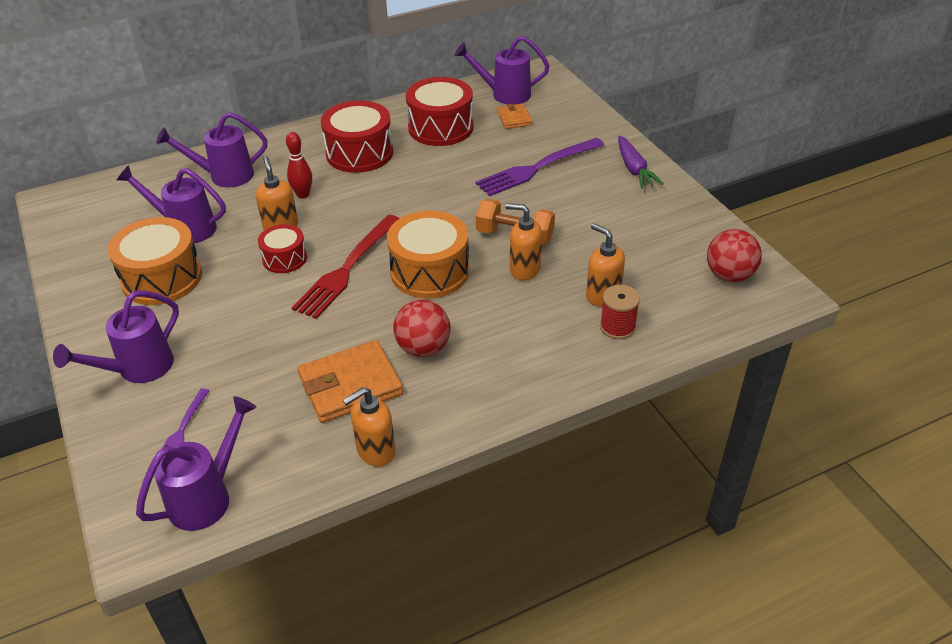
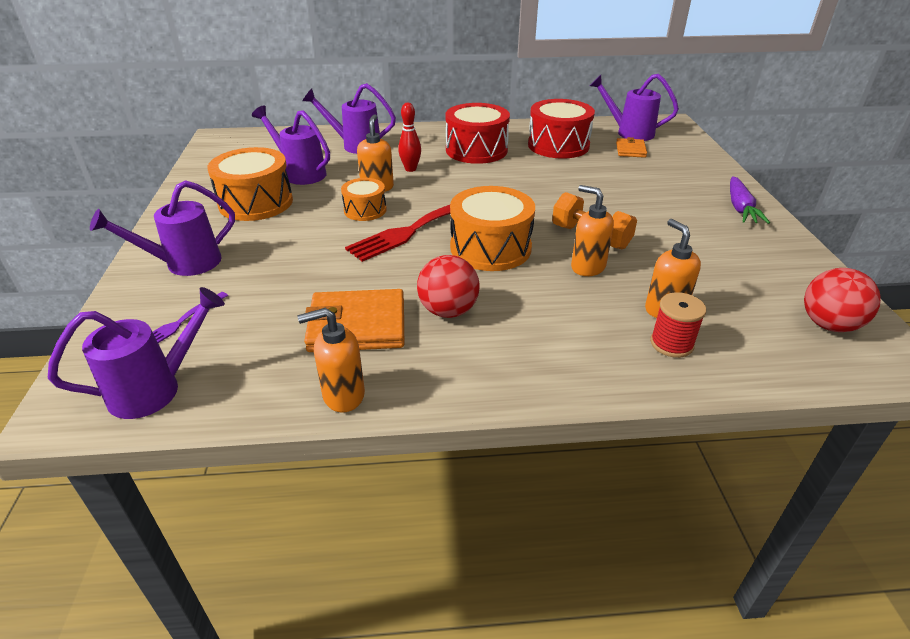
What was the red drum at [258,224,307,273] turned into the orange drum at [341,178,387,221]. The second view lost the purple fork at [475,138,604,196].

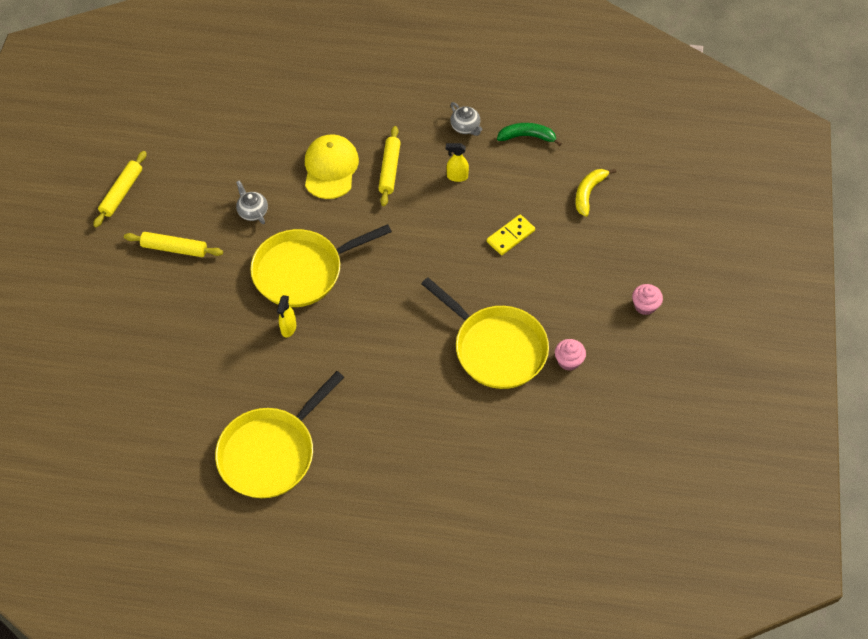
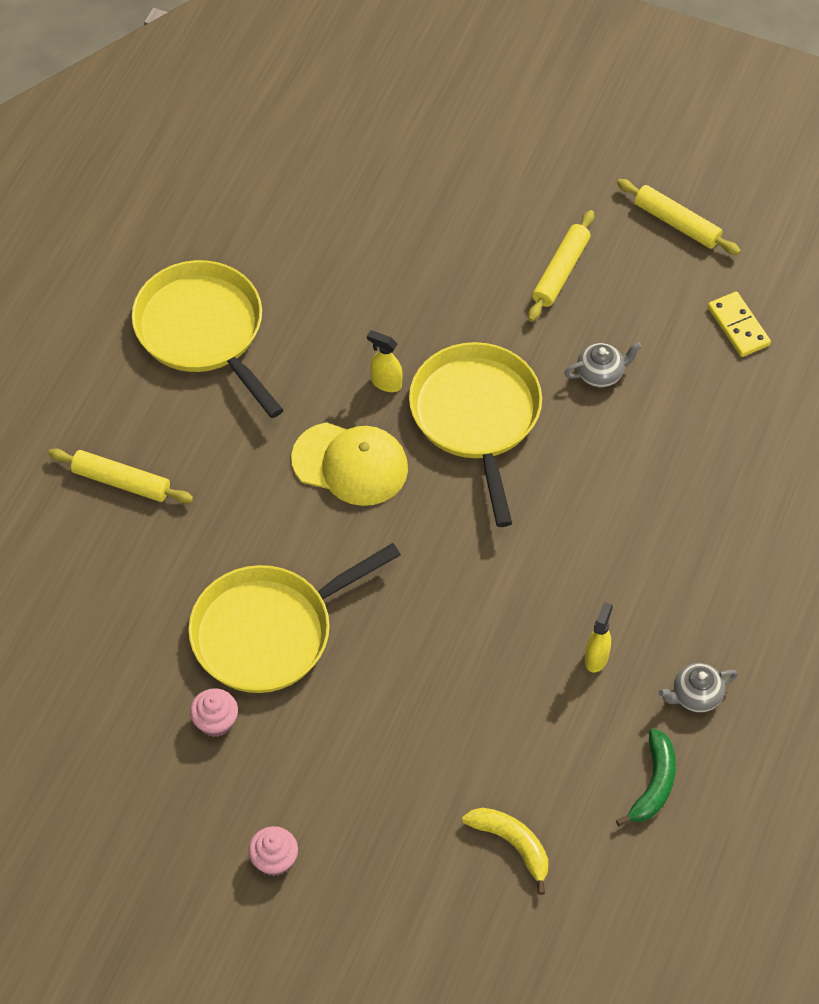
The yellow cap ended up elsewhere, having gone from [305,134,359,199] to [291,422,408,506]. The yellow rolling pin ended up elsewhere, having gone from [378,126,401,206] to [48,448,193,503]. The yellow domino ended up elsewhere, having gone from [487,215,535,255] to [708,292,771,357].

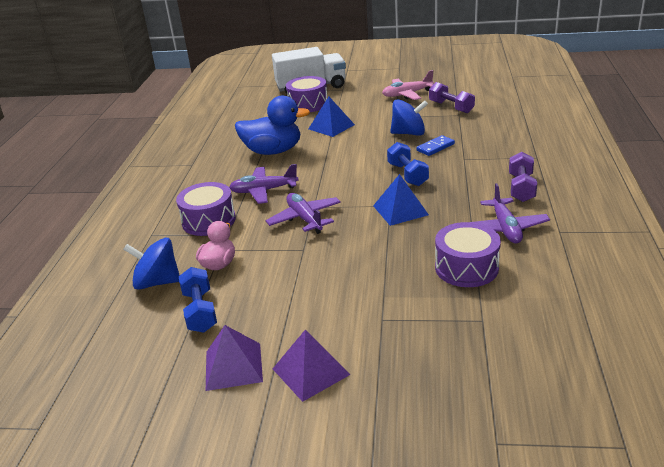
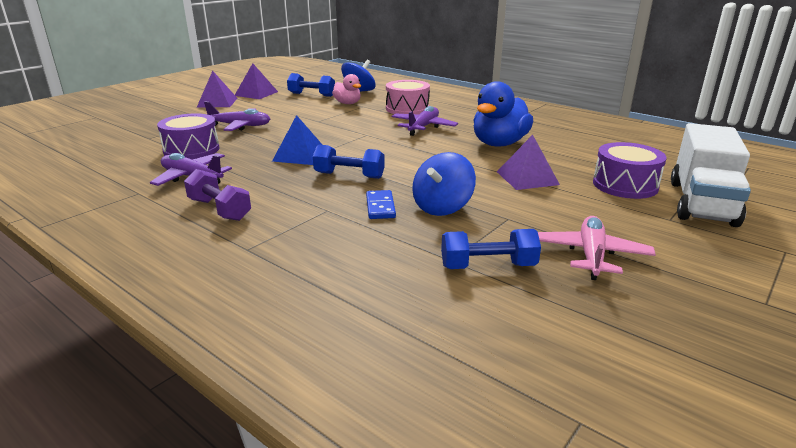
What was the purple drum at [176,182,236,236] turned into the pink drum at [386,80,430,115]. The purple plane ended up elsewhere, having gone from [266,193,341,234] to [204,102,270,131]. What was the blue pyramid at [309,97,355,137] turned into the purple pyramid at [497,135,560,190]. What was the purple dumbbell at [429,82,475,113] turned into the blue dumbbell at [441,229,541,269].

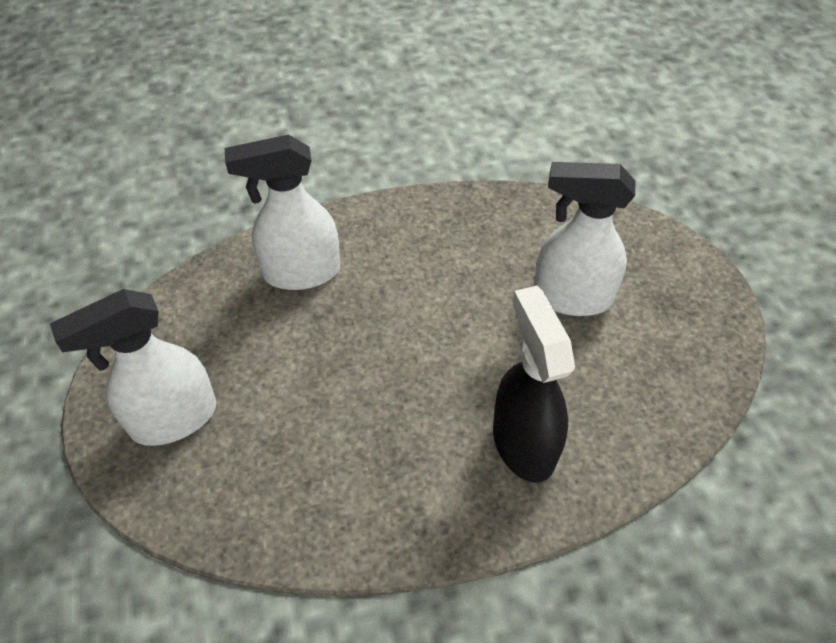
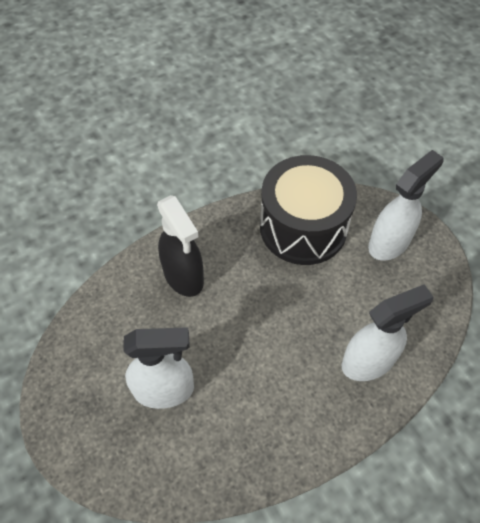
The second view gained the black drum at [260,155,357,265].

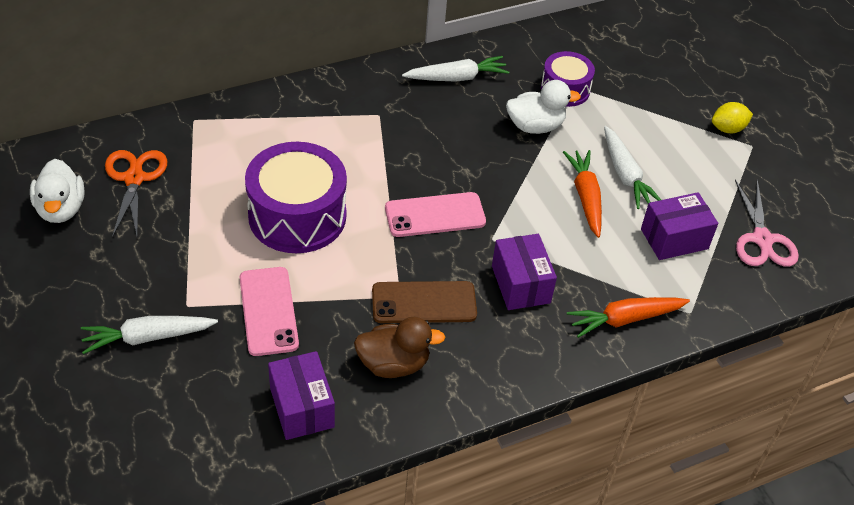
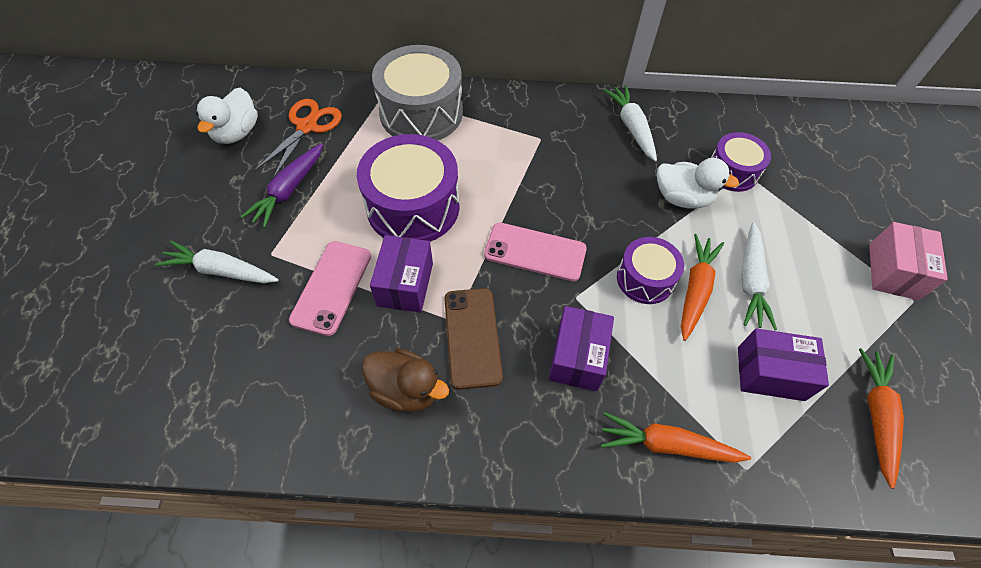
The purple box ended up elsewhere, having gone from [268,351,335,440] to [370,235,433,313]. The brown phone at [372,281,477,323] ended up facing another way, 60 degrees clockwise from before. The white carrot at [402,56,509,82] ended up facing another way, 120 degrees counterclockwise from before. Where the yellow lemon stood at [712,102,753,133], the pink box came to stand at [869,222,948,300]. Where the pink scissors stood at [735,179,799,267], the orange carrot came to stand at [859,348,904,489]. The second view gained the purple carrot at [241,143,323,228]. The second view gained the grey drum at [372,45,463,140]. The second view gained the purple drum at [617,237,684,304].

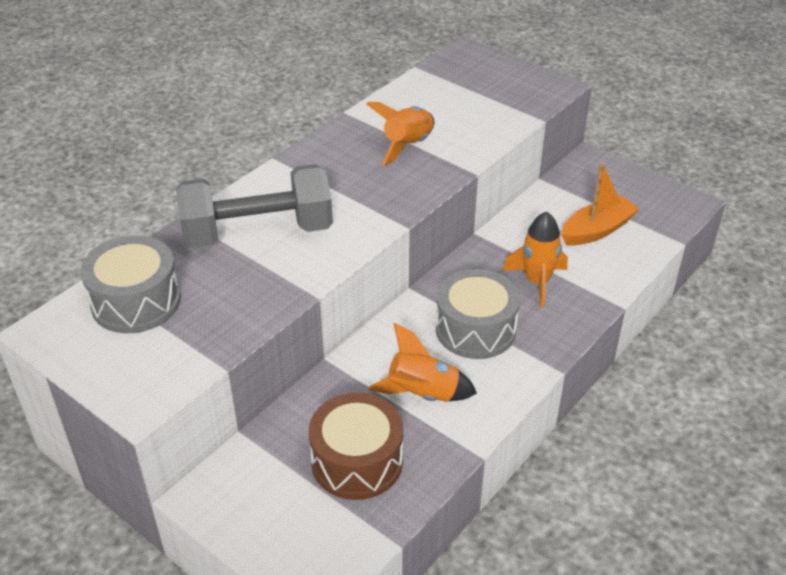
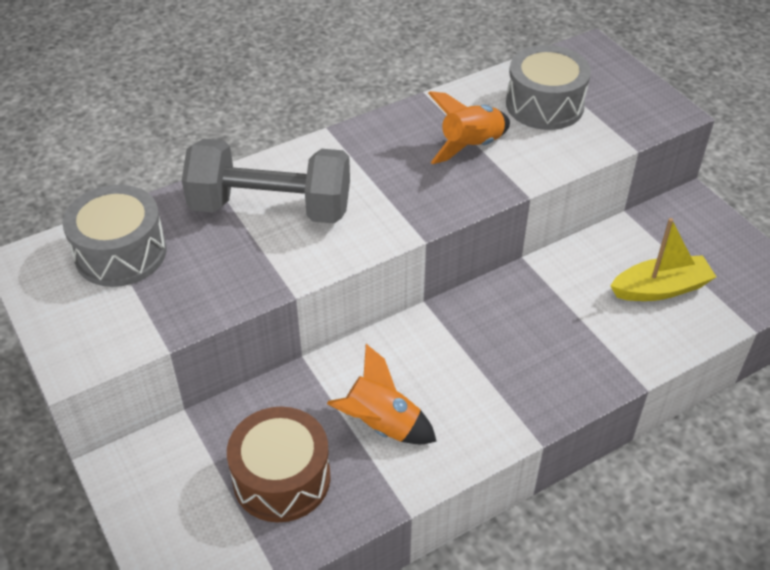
The grey drum ended up elsewhere, having gone from [436,269,520,359] to [506,45,591,130]. The second view lost the orange rocket at [503,212,568,308]. What was the orange boat at [561,162,640,246] turned into the yellow boat at [610,218,716,301].

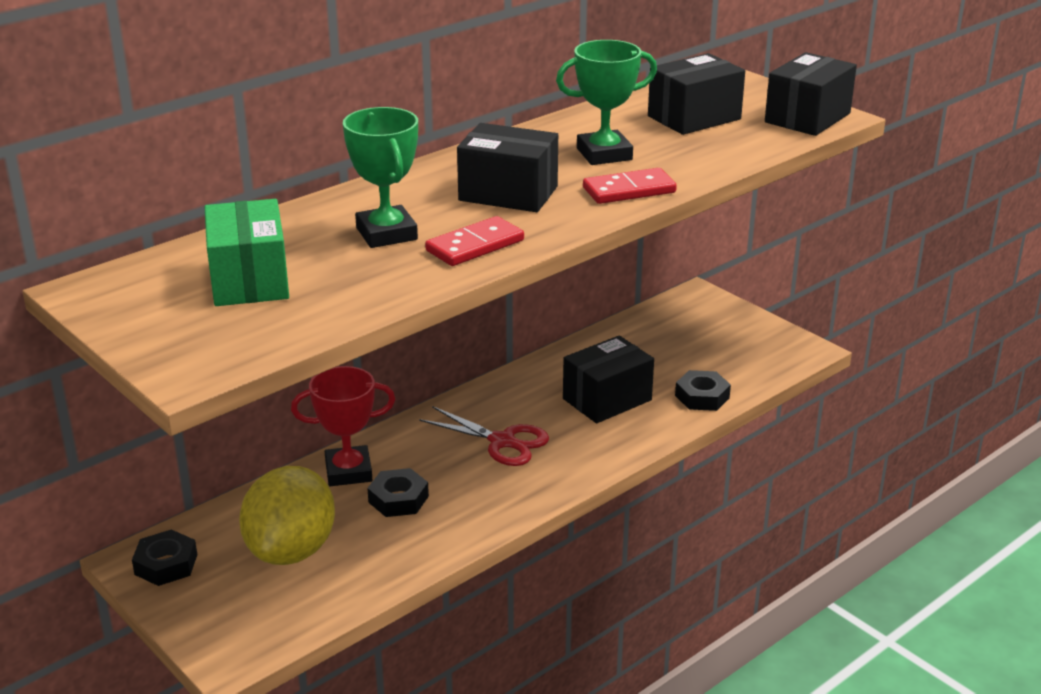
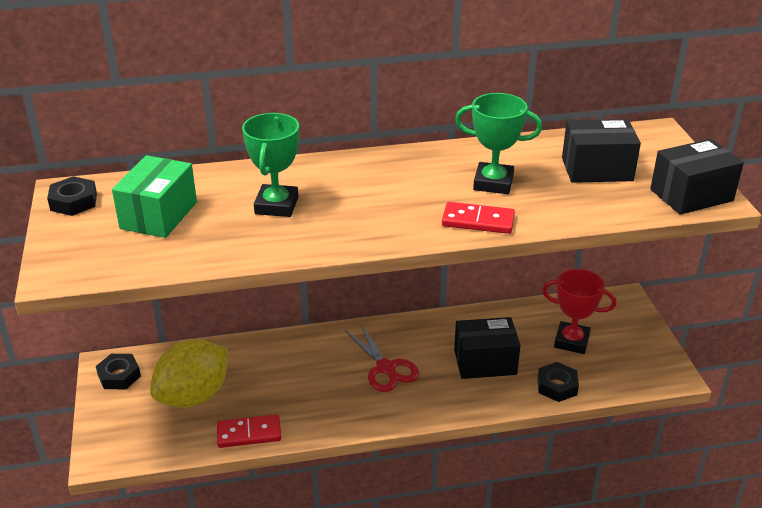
The red trophy ended up elsewhere, having gone from [291,366,396,486] to [542,269,616,354]. The black nut ended up elsewhere, having gone from [367,468,429,517] to [47,176,97,216]. The red domino ended up elsewhere, having gone from [425,216,524,266] to [217,414,281,448]. The second view lost the black box at [457,123,558,212].

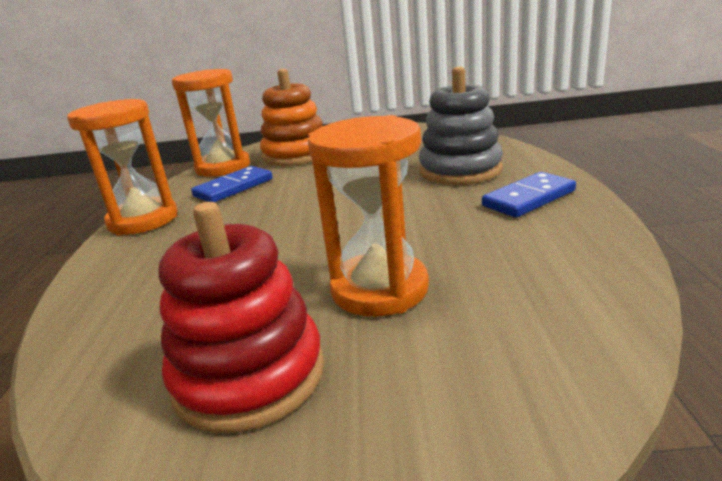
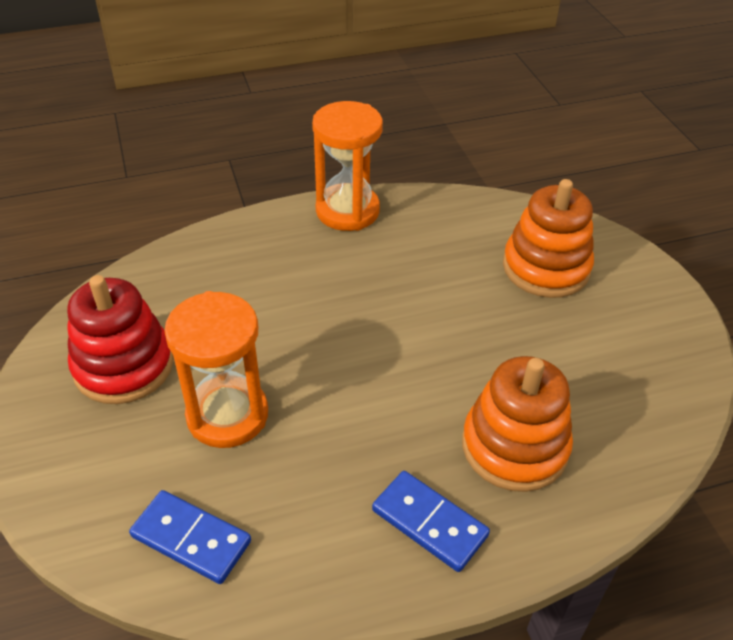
The second view lost the orange hourglass at [172,69,250,177]. The blue domino ended up elsewhere, having gone from [191,166,273,202] to [129,490,251,584]. What was the grey stacking toy at [419,66,503,185] turned into the orange stacking toy at [462,356,573,492].

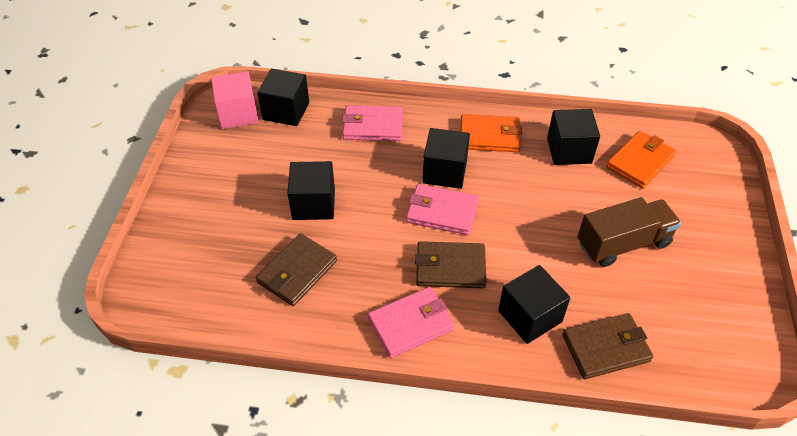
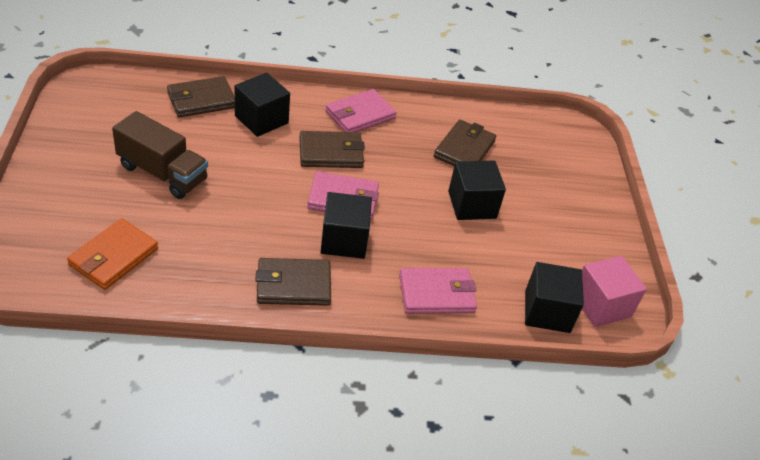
What was the orange wallet at [460,114,522,152] turned into the brown wallet at [255,258,331,306]. The second view lost the black cube at [547,109,600,165]. The brown truck at [577,197,681,267] ended up facing another way, 120 degrees counterclockwise from before.

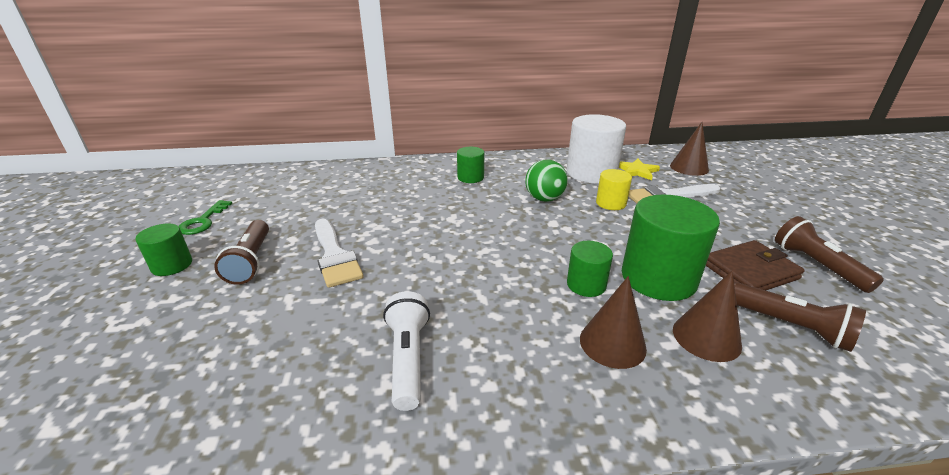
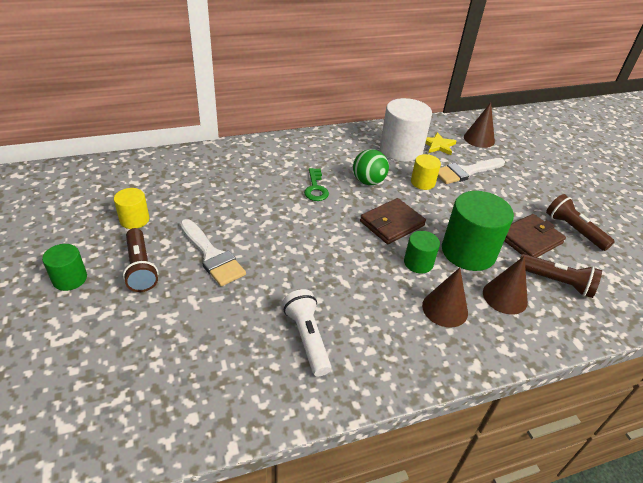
The green key ended up elsewhere, having gone from [179,200,232,235] to [304,168,329,201]. The second view lost the green cylinder at [457,147,484,183]. The second view gained the yellow cylinder at [114,188,149,229]. The second view gained the brown wallet at [360,198,426,244].

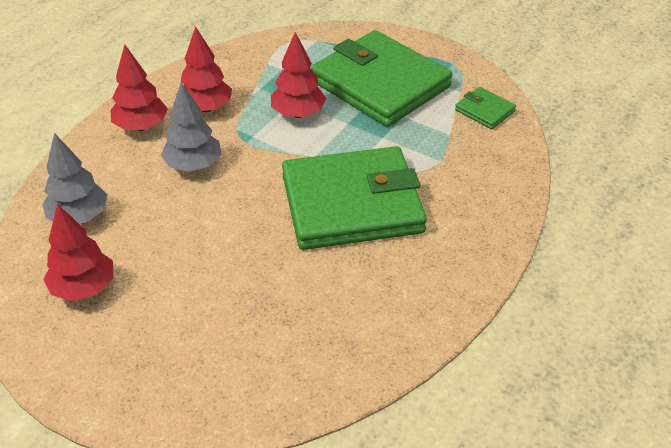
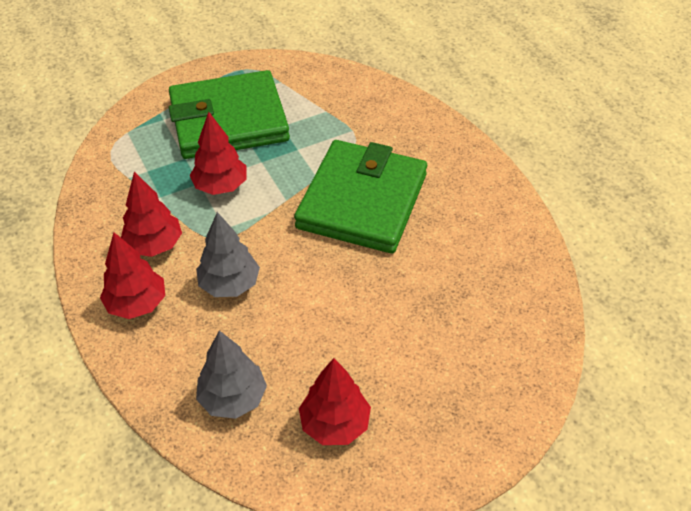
The second view lost the green wallet at [455,87,516,129].

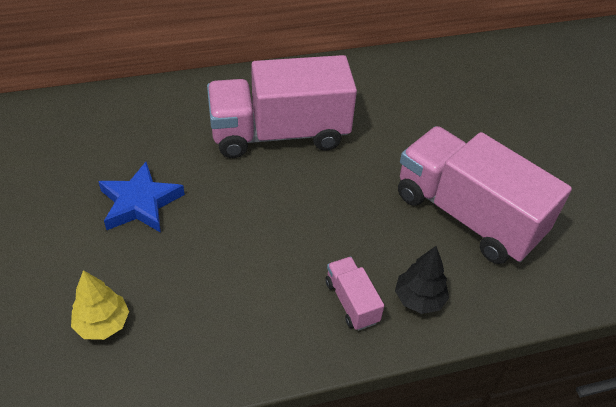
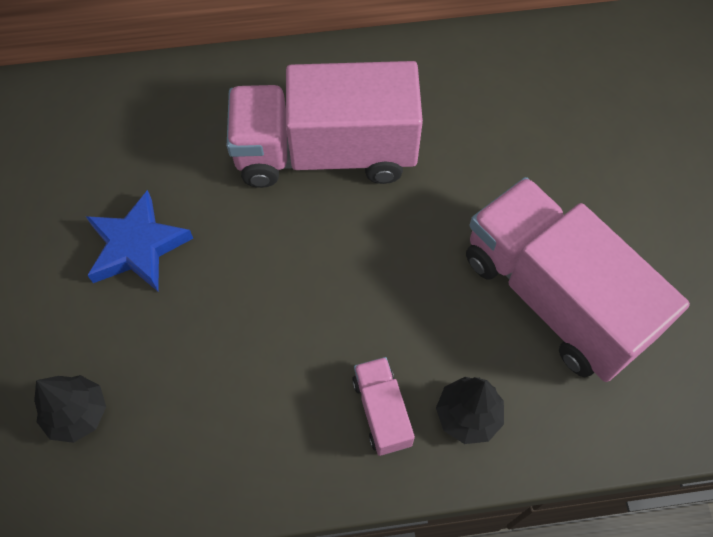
What was the yellow tree at [71,270,129,340] turned into the black tree at [34,375,106,443].

